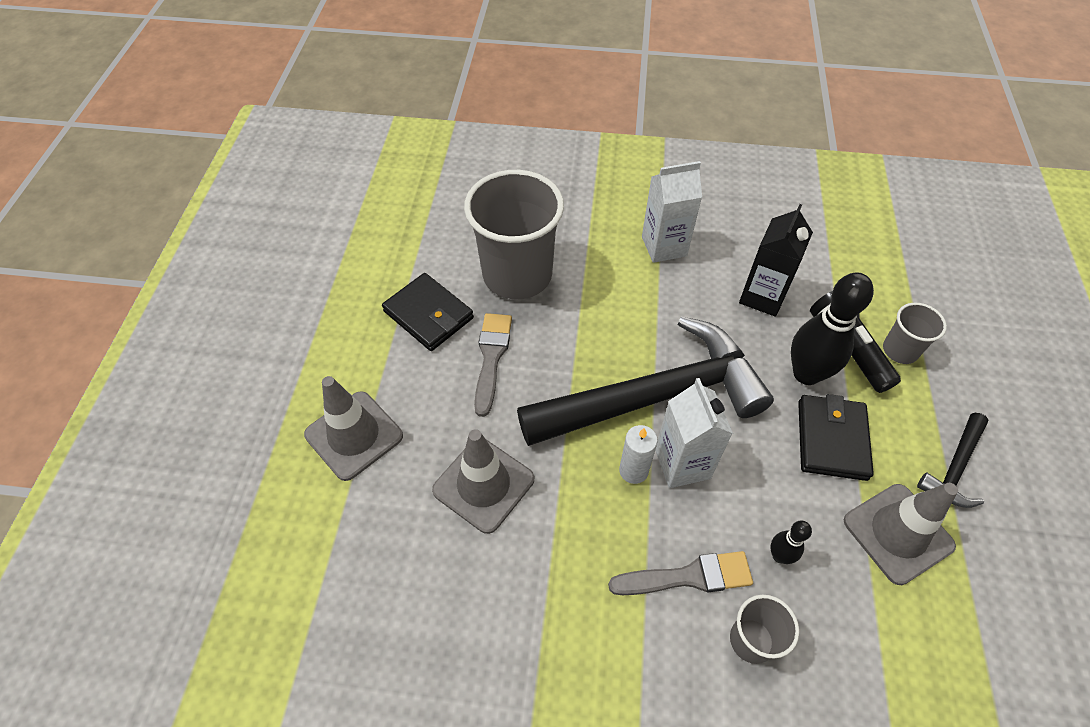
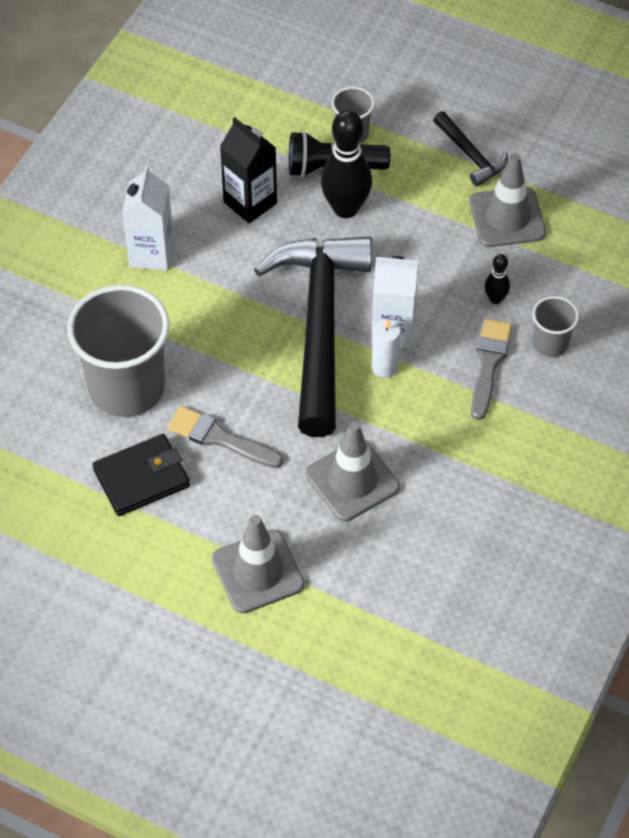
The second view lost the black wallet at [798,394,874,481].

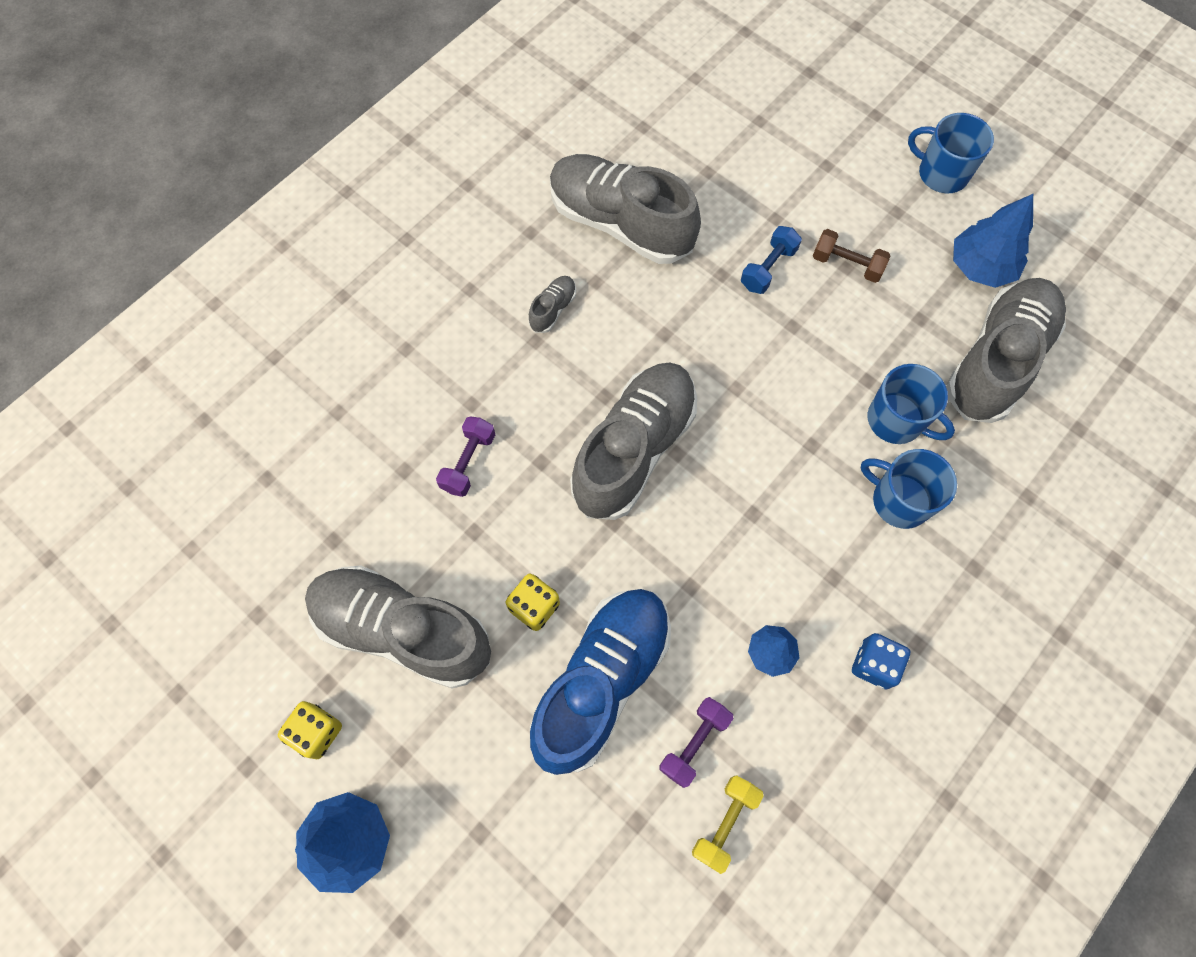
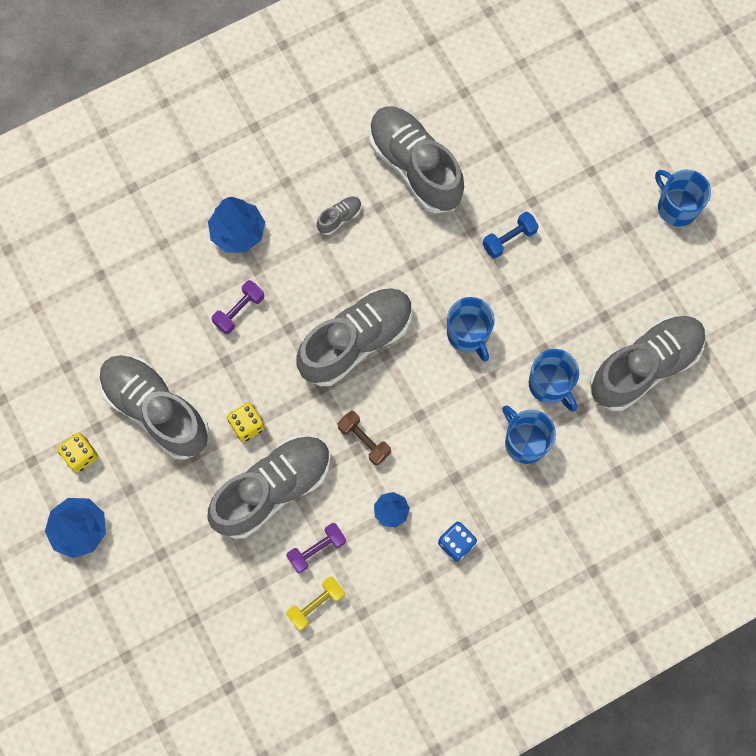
What was the blue shoe at [530,589,671,775] turned into the grey shoe at [208,435,331,539]. The brown dumbbell ended up elsewhere, having gone from [813,229,891,283] to [338,411,391,466]. The blue tree ended up elsewhere, having gone from [953,194,1033,288] to [208,197,265,252]. The second view gained the blue mug at [447,297,495,362].

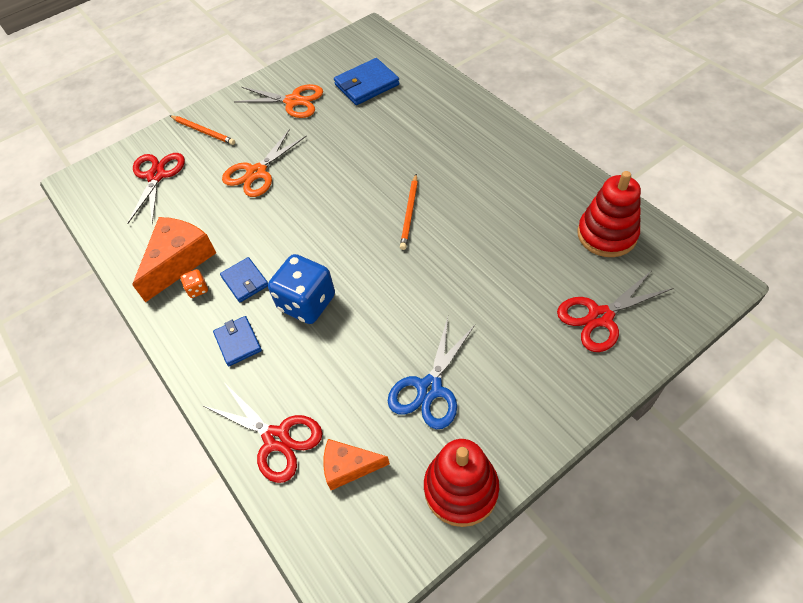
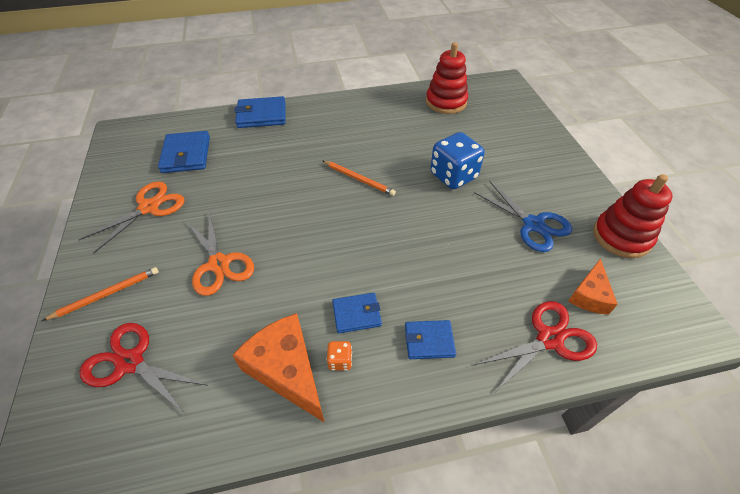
The blue dice ended up elsewhere, having gone from [268,254,335,324] to [430,132,485,189]. The second view lost the red scissors at [557,270,673,352]. The second view gained the blue wallet at [234,96,286,128].

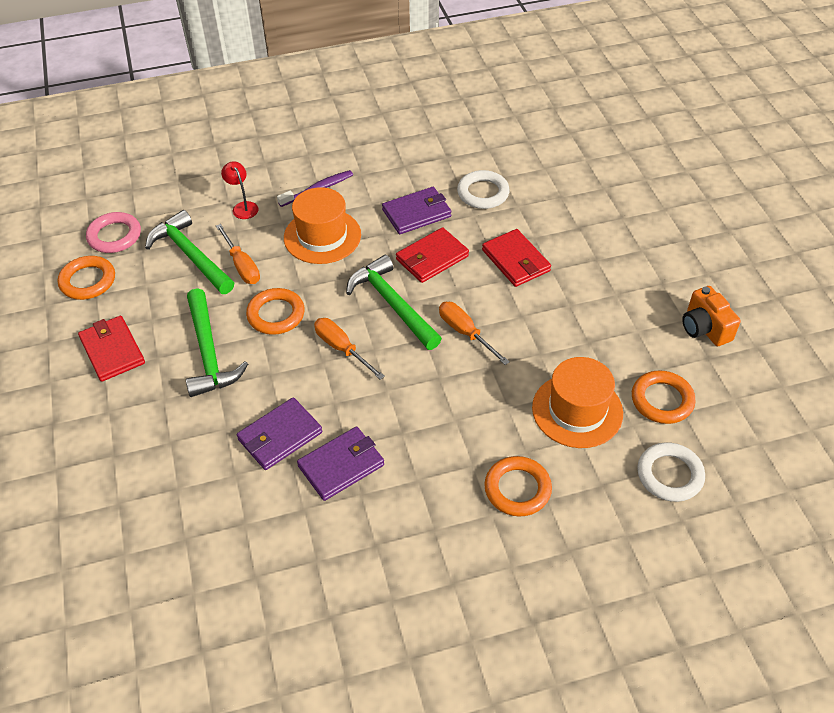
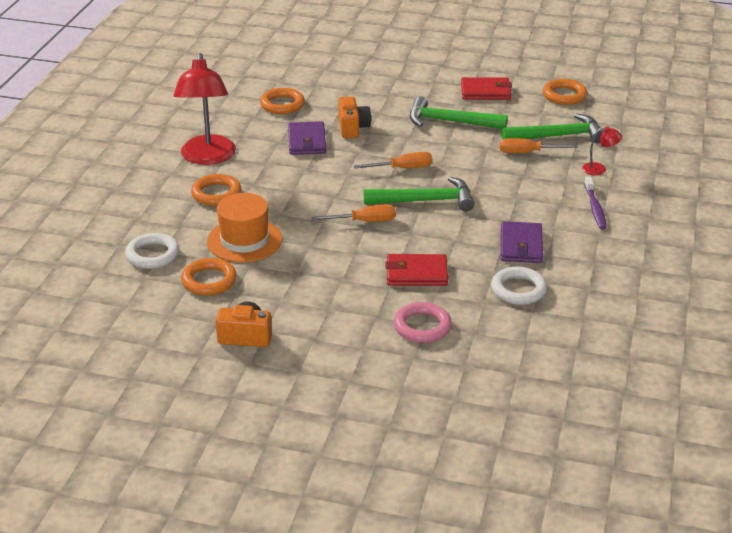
The pink ring ended up elsewhere, having gone from [86,212,141,253] to [394,302,452,343]. Where the purple wallet stood at [237,397,322,470], the orange camera came to stand at [338,97,371,138]. The orange ring ended up elsewhere, having gone from [246,288,305,335] to [260,88,305,114]. The second view lost the orange hat at [284,187,361,264]. The second view lost the red wallet at [396,227,469,283]. The second view gained the red lamp at [173,53,236,165].

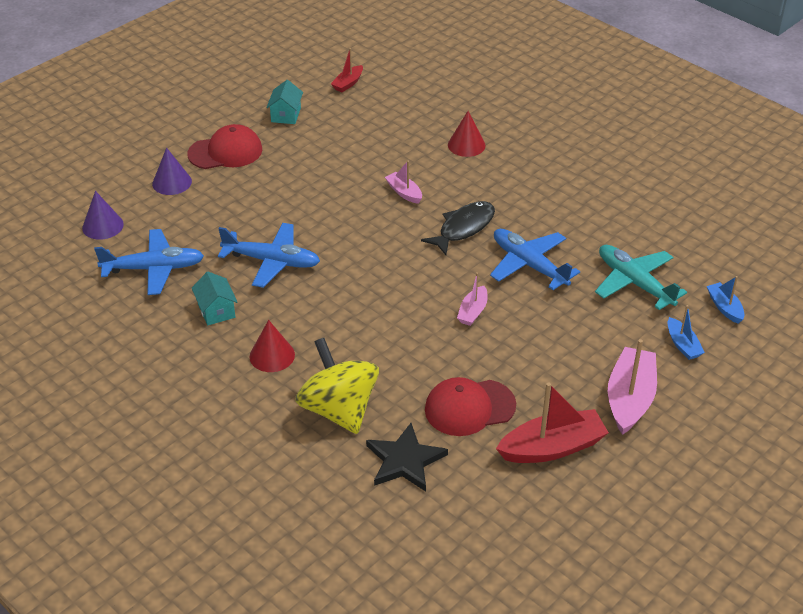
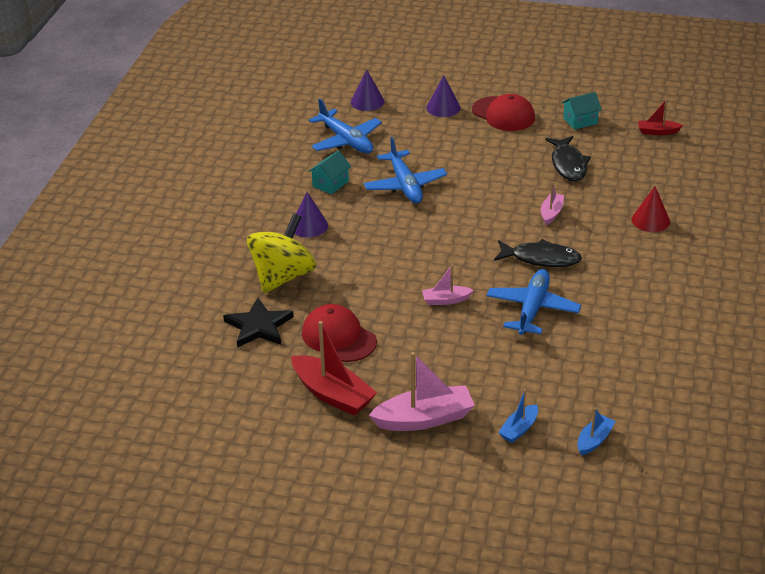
What was the red cone at [250,320,295,372] turned into the purple cone at [294,192,328,238]. The second view lost the turquoise plane at [595,245,687,310]. The second view gained the black fish at [545,136,591,181].

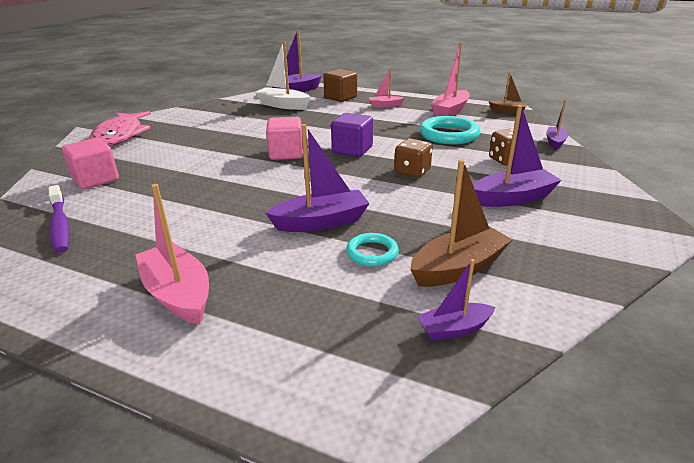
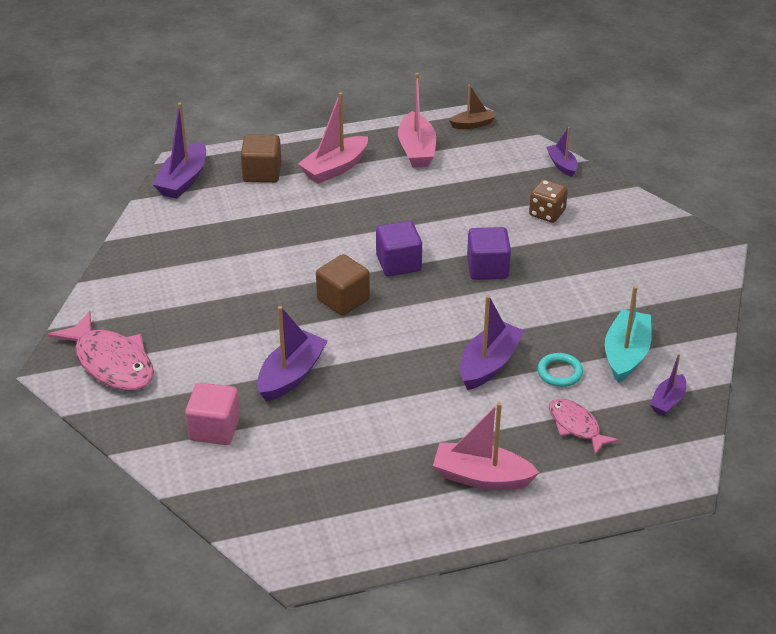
The second view lost the purple toothbrush at [49,185,70,253]. The second view lost the white boat at [255,41,310,110]. What was the pink cube at [266,117,303,160] turned into the brown cube at [316,254,370,316]. The size of the pink boat at [369,68,404,107] changed by a factor of 1.71. Where the brown dice stood at [394,138,433,178], the purple cube came to stand at [467,227,511,280]. What was the brown boat at [410,160,513,287] turned into the turquoise boat at [605,286,651,383]. The second view lost the turquoise ring at [419,116,480,144]. The purple boat ended up elsewhere, having gone from [473,105,562,207] to [257,306,327,402]. The second view gained the pink fish at [549,398,619,455].

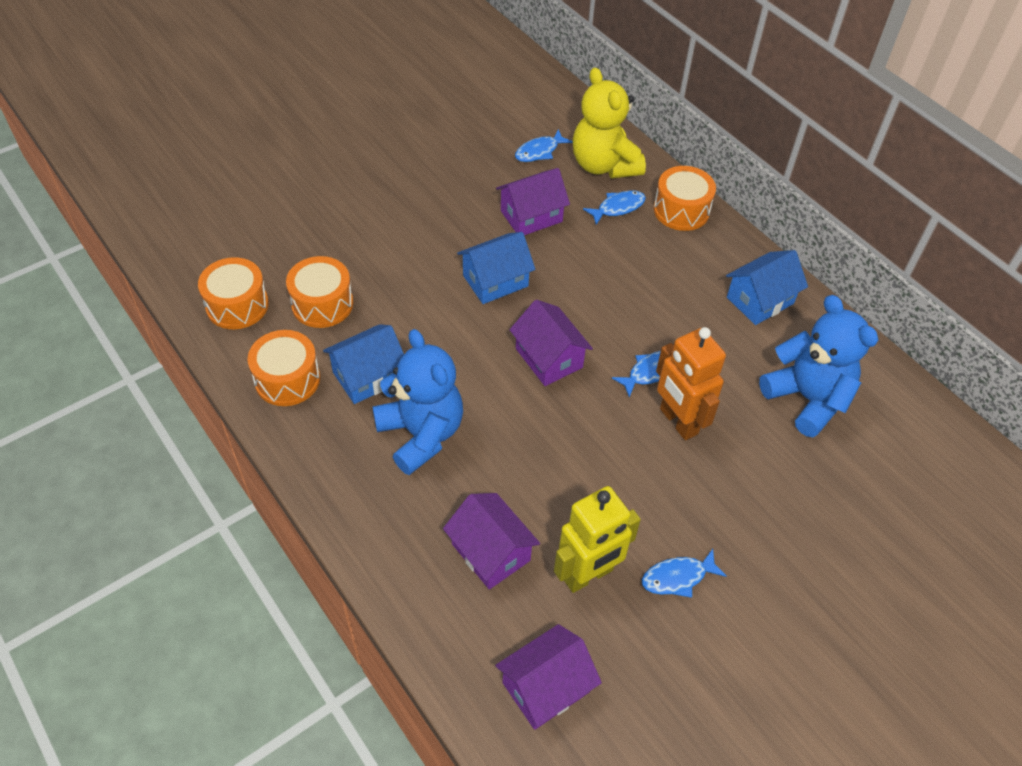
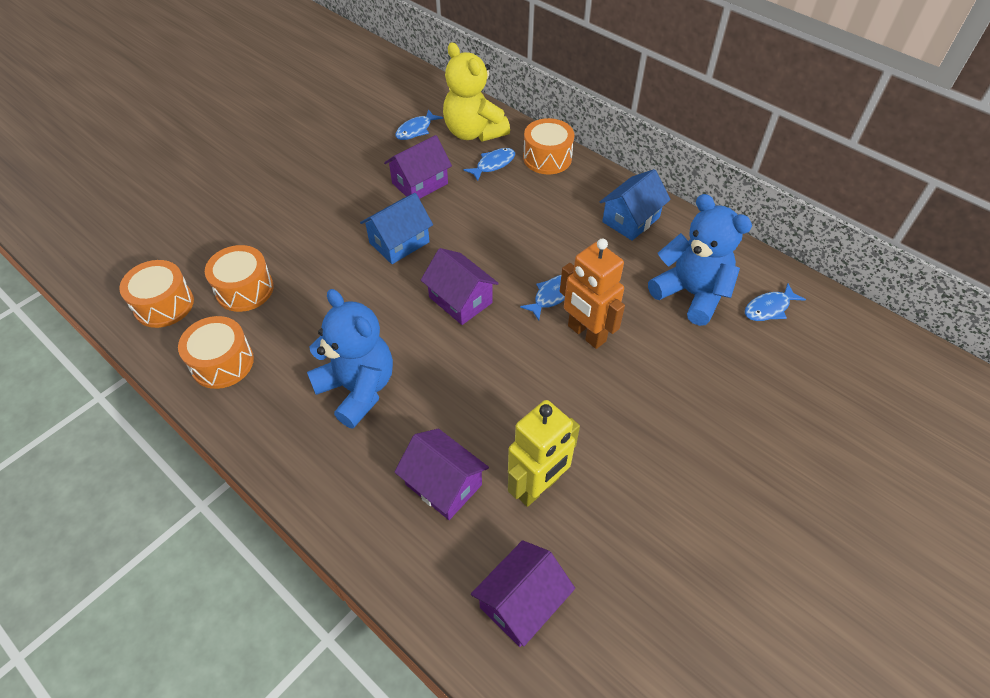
The second view lost the blue house at [323,324,404,404]. The blue fish ended up elsewhere, having gone from [642,549,727,598] to [745,284,806,321].

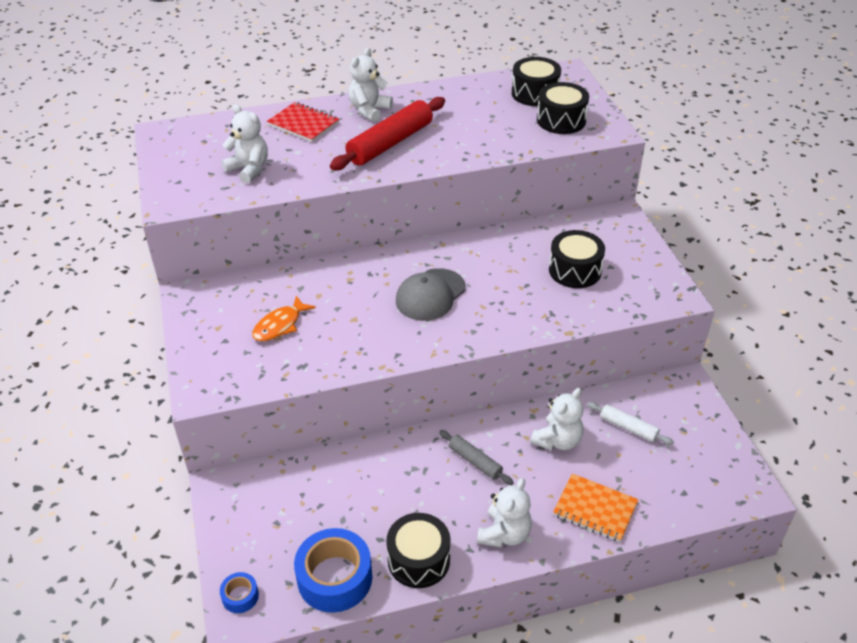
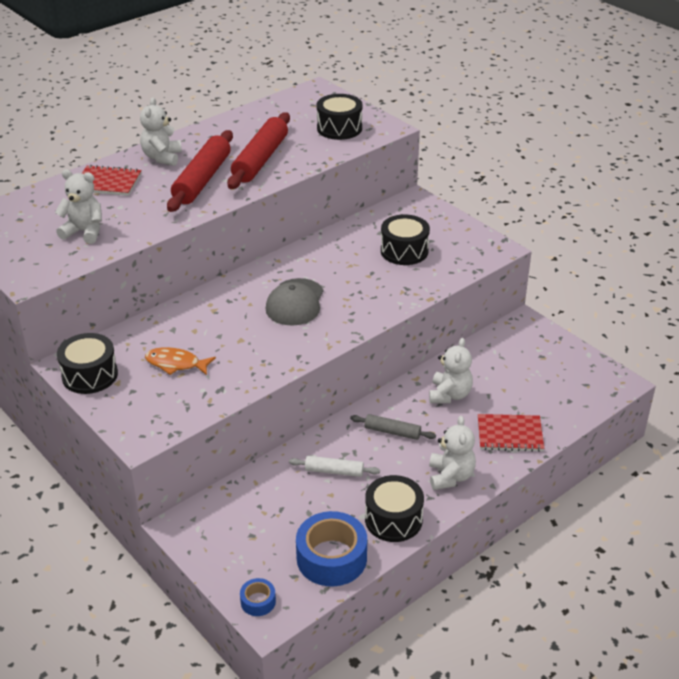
The orange fish at [252,296,316,341] ended up facing another way, 90 degrees clockwise from before. The black drum ended up elsewhere, having gone from [512,57,561,106] to [57,333,118,394]. What was the orange notebook at [553,473,638,542] turned into the red notebook at [478,414,544,452]. The white rolling pin ended up elsewhere, having gone from [587,402,674,445] to [289,456,380,477]. The second view gained the red rolling pin at [227,112,290,189].

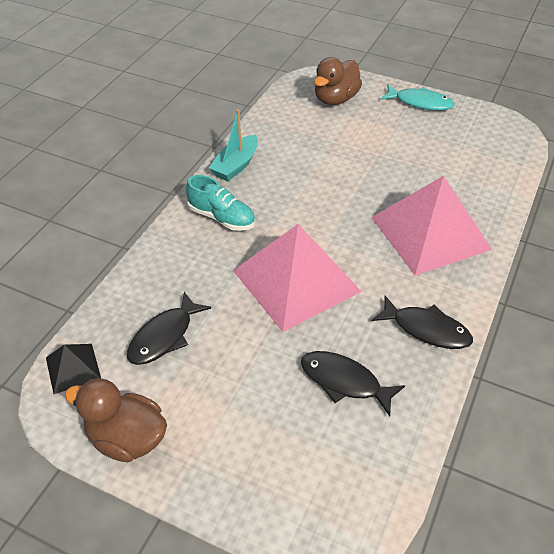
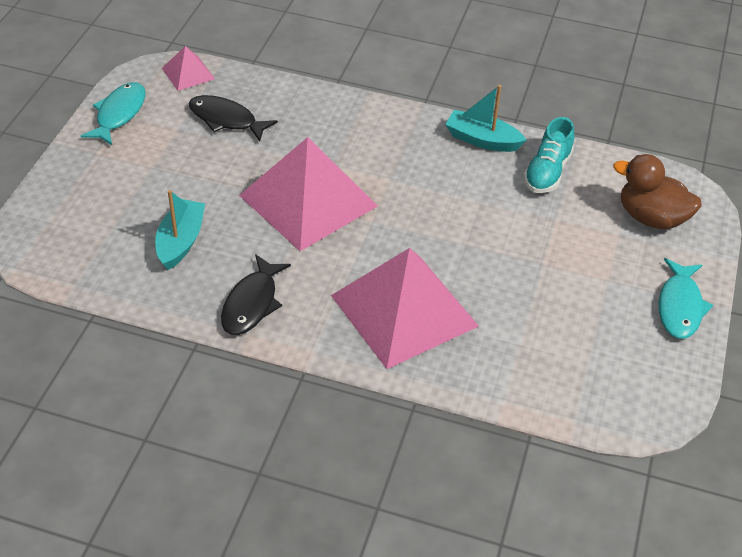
What was the black pyramid at [46,344,101,394] turned into the pink pyramid at [162,46,215,91]. Where the brown duck stood at [65,378,167,462], the turquoise fish came to stand at [81,82,145,145]. The turquoise shoe ended up elsewhere, having gone from [186,175,255,231] to [524,117,574,193]. Where the black fish stood at [301,351,405,416], the turquoise boat came to stand at [155,190,205,270].

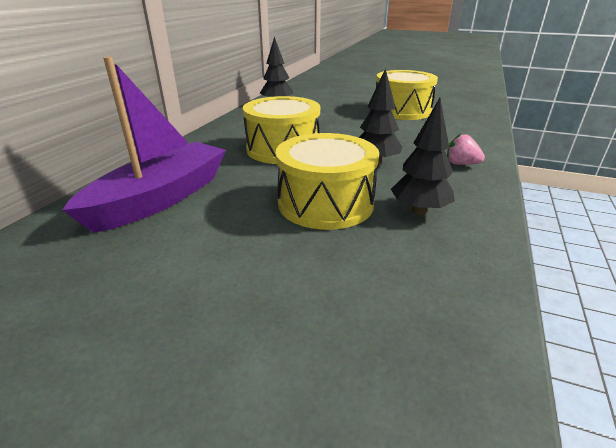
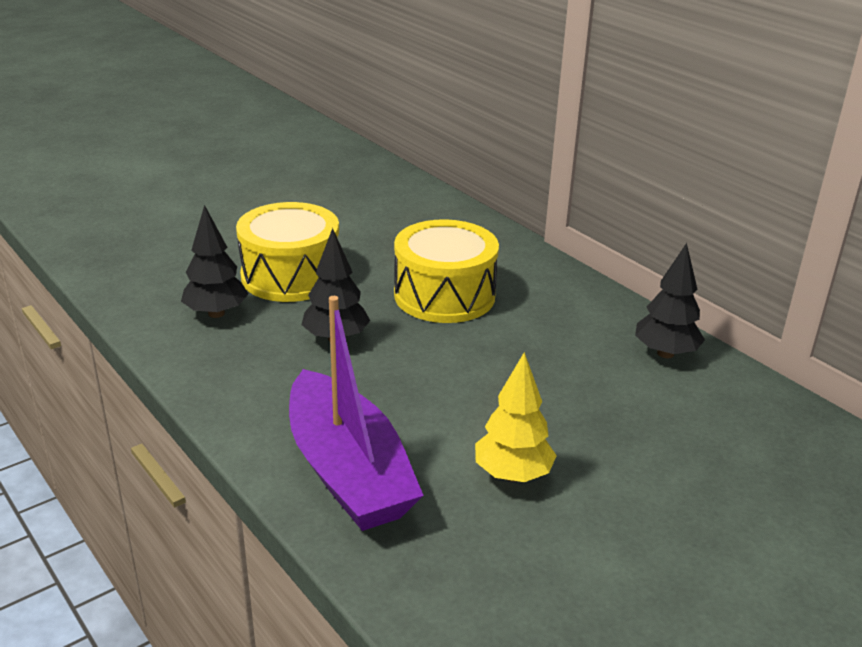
The purple boat ended up elsewhere, having gone from [62,57,226,233] to [289,296,424,531]. Where the yellow drum stood at [376,70,438,120], the yellow tree came to stand at [475,352,557,482]. The second view lost the pink strawberry at [447,133,485,165].

